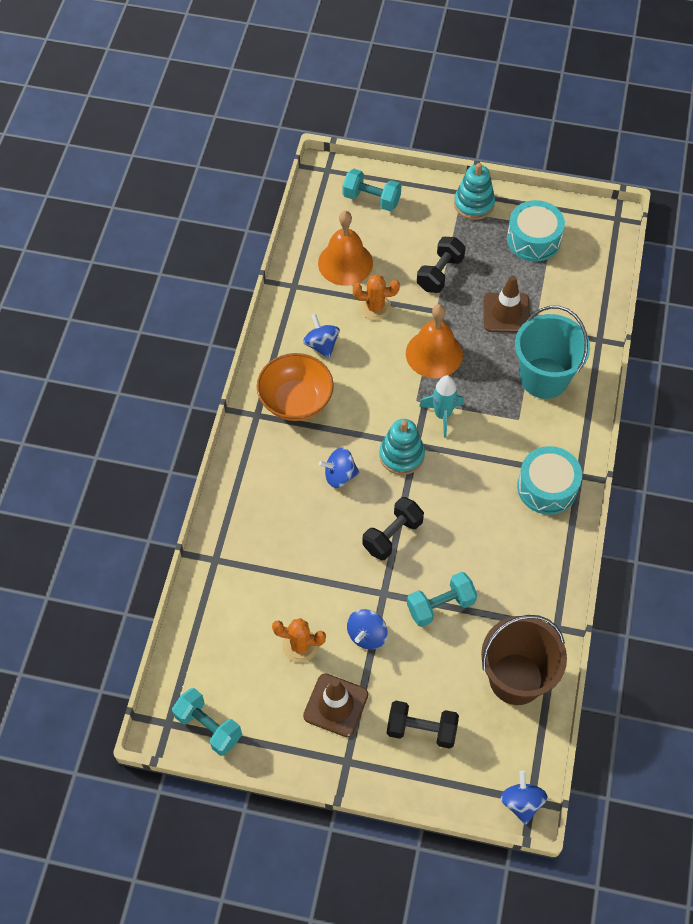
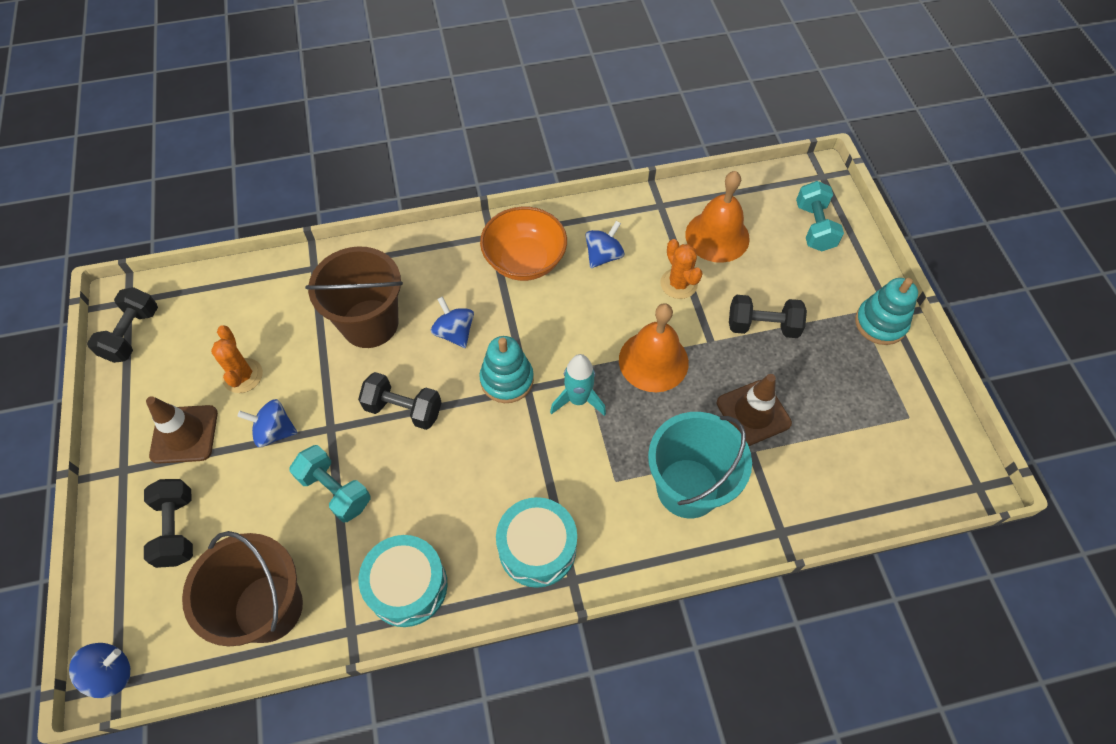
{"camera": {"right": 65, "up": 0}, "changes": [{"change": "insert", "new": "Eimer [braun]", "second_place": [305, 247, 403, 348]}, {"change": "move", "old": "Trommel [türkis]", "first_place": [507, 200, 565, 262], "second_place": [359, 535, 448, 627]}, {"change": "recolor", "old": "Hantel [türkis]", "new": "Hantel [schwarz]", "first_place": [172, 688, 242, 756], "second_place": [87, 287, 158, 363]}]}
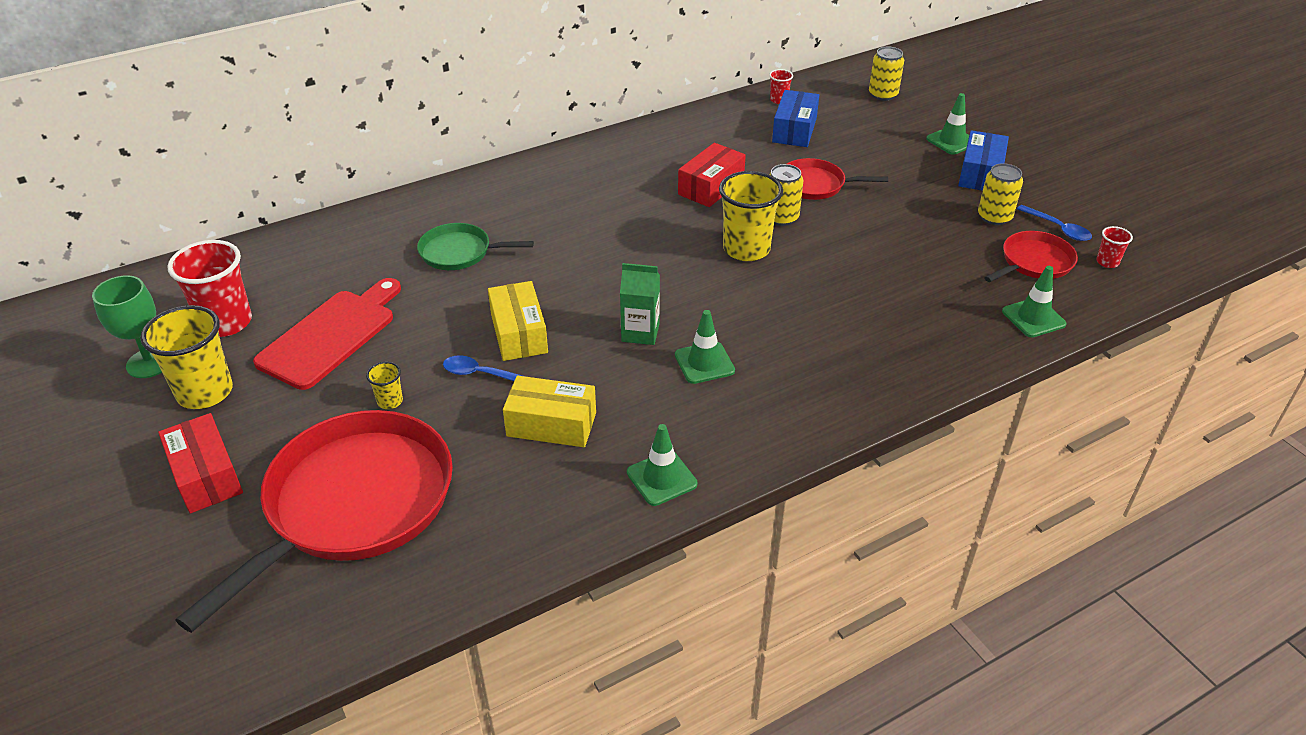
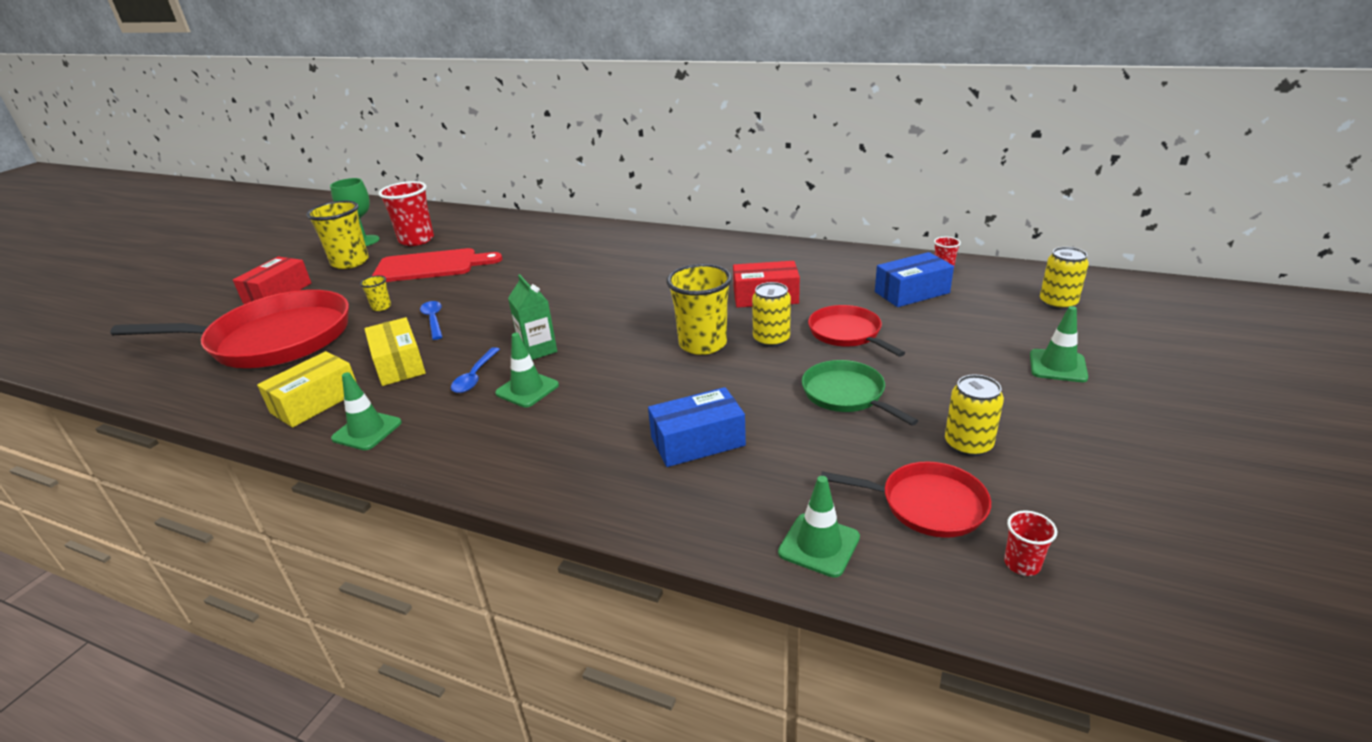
{"camera": {"right": 55, "up": -10}, "changes": [{"change": "move", "old": "Pfanne [grün]", "first_place": [417, 223, 534, 270], "second_place": [802, 360, 918, 426]}, {"change": "move", "old": "Schachtel [gelb]", "first_place": [488, 281, 548, 361], "second_place": [257, 351, 357, 428]}, {"change": "move", "old": "Schachtel [blau]", "first_place": [958, 130, 1009, 191], "second_place": [648, 387, 746, 467]}, {"change": "move", "old": "Löffel [blau]", "first_place": [1017, 205, 1092, 241], "second_place": [451, 347, 500, 393]}]}
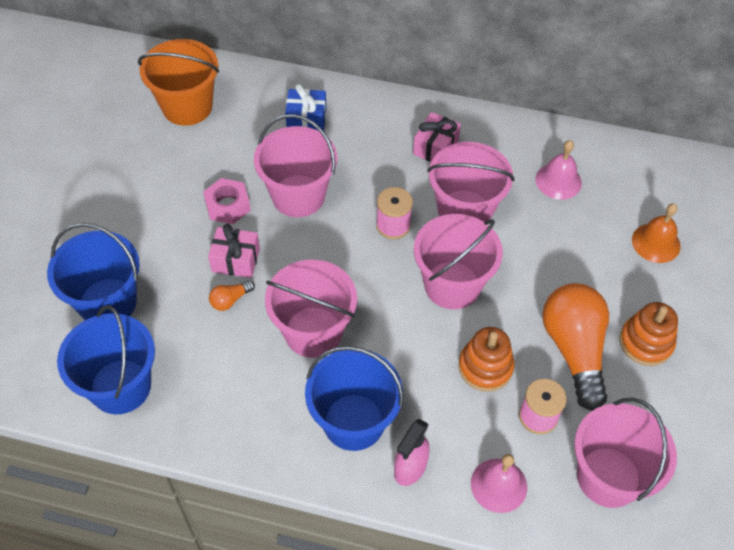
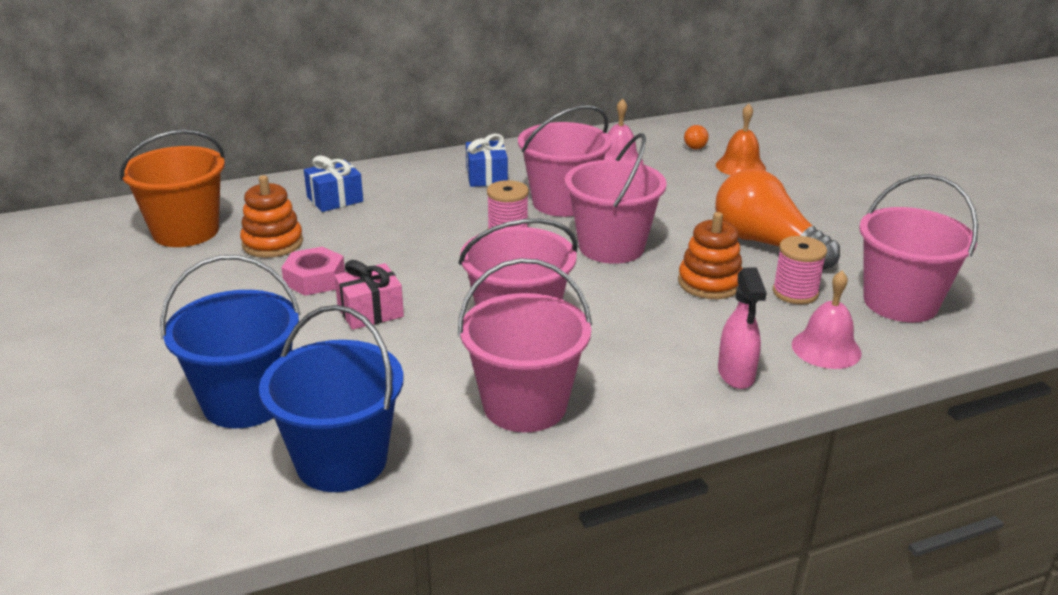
{"camera": {"right": -35, "up": -25}, "changes": [{"change": "delete", "old": "Eimer [blau]", "first_place": [305, 346, 403, 451]}, {"change": "move", "old": "Glühbirne [orange]", "first_place": [209, 280, 255, 311], "second_place": [684, 125, 709, 149]}, {"change": "move", "old": "Eimer [rosa]", "first_place": [254, 114, 337, 217], "second_place": [458, 258, 592, 432]}, {"change": "move", "old": "Stapelspielzeug [orange]", "first_place": [619, 302, 678, 366], "second_place": [240, 175, 303, 258]}, {"change": "recolor", "old": "Geschenk [rosa]", "new": "Geschenk [blau]", "first_place": [413, 112, 461, 162], "second_place": [466, 134, 508, 187]}]}
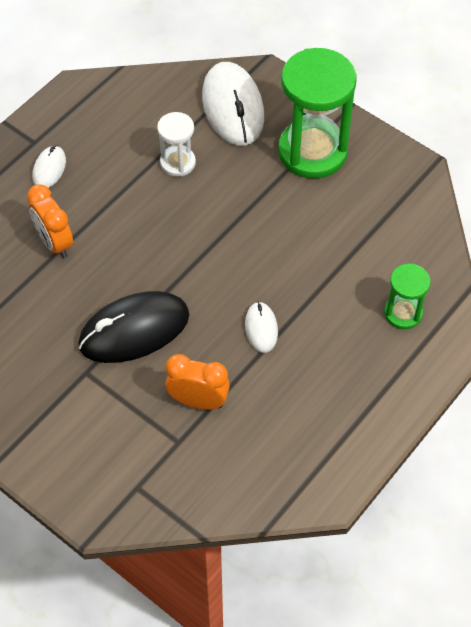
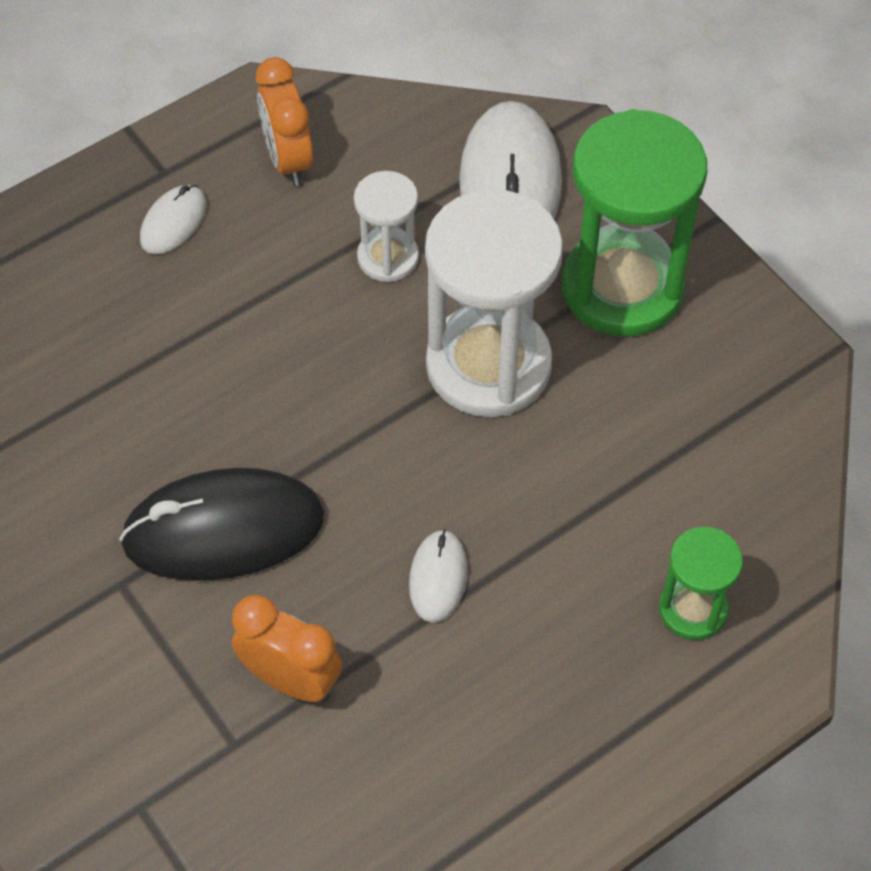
{"camera": {"right": 15, "up": 0}, "changes": [{"change": "insert", "new": "Sanduhr [weiß]", "second_place": [425, 189, 563, 417]}, {"change": "move", "old": "Wecker [orange]", "first_place": [27, 184, 73, 258], "second_place": [256, 57, 313, 186]}]}
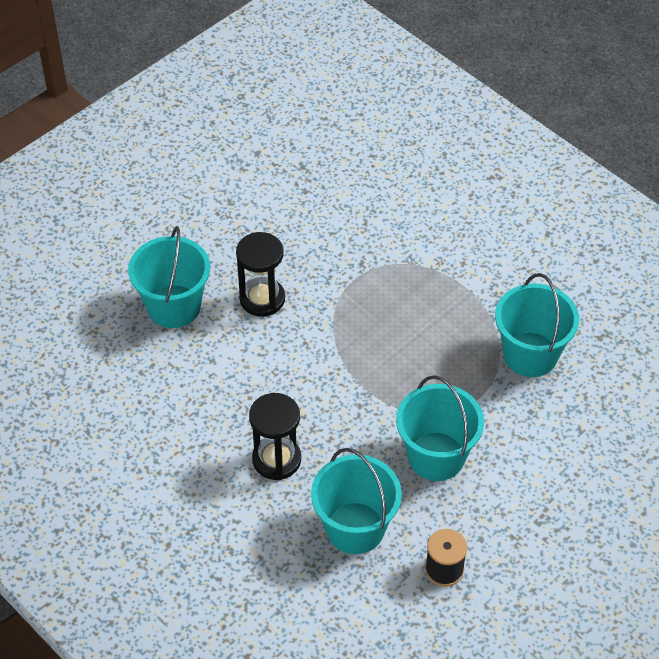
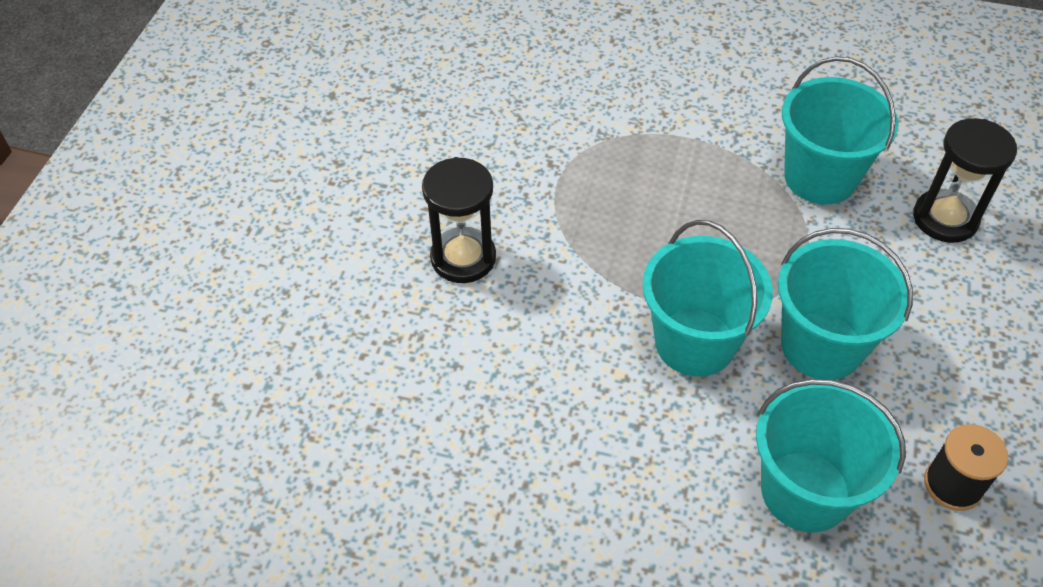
{"camera": {"right": -30, "up": 0}, "changes": [{"change": "move", "old": "Eimer [türkis]", "first_place": [128, 226, 210, 328], "second_place": [643, 220, 773, 377]}, {"change": "move", "old": "Sanduhr [schwarz]", "first_place": [249, 393, 301, 480], "second_place": [913, 118, 1017, 243]}]}
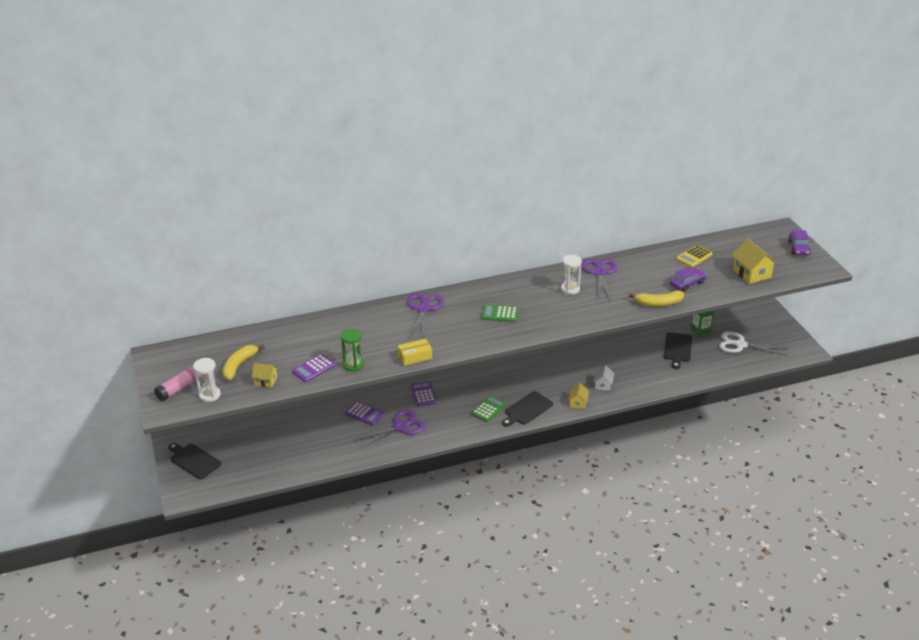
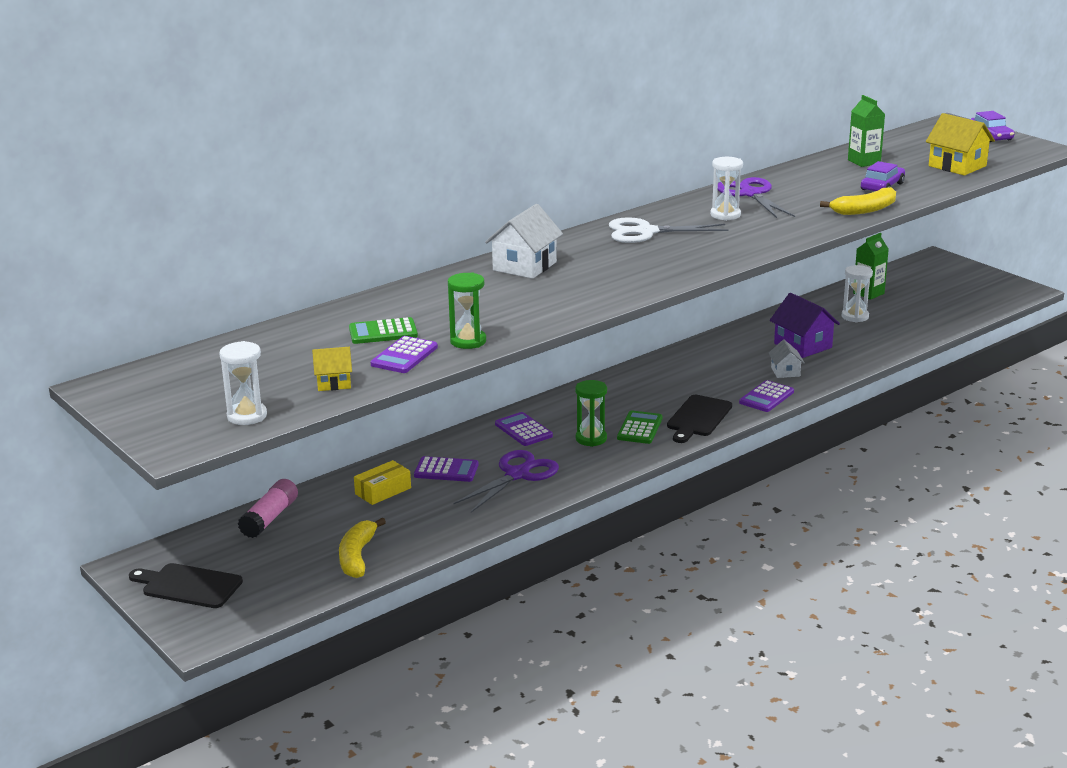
{"camera": {"right": -20, "up": -10}, "changes": [{"change": "insert", "new": "Sanduhr [grün]", "second_place": [575, 380, 607, 447]}, {"change": "insert", "new": "Haus [lila]", "second_place": [770, 293, 840, 358]}, {"change": "move", "old": "Klebestift [rosa]", "first_place": [154, 365, 201, 401], "second_place": [238, 479, 298, 538]}, {"change": "move", "old": "Banane [gelb]", "first_place": [223, 345, 265, 380], "second_place": [339, 518, 386, 578]}, {"change": "move", "old": "Schachtel [gelb]", "first_place": [398, 339, 432, 366], "second_place": [354, 460, 411, 505]}, {"change": "move", "old": "Taschenrechner [grün]", "first_place": [481, 305, 519, 322], "second_place": [349, 317, 418, 344]}, {"change": "move", "old": "Schere [weiß]", "first_place": [719, 331, 787, 355], "second_place": [609, 217, 729, 243]}, {"change": "replace", "old": "Schere [lila]", "new": "Haus [weiß]", "first_place": [407, 293, 444, 337], "second_place": [485, 204, 563, 279]}, {"change": "replace", "old": "Haus [gelb]", "new": "Taschenrechner [lila]", "first_place": [568, 383, 589, 409], "second_place": [739, 380, 794, 412]}, {"change": "replace", "old": "Schneidebrett [schwarz]", "new": "Sanduhr [weiß]", "first_place": [664, 332, 692, 369], "second_place": [842, 265, 873, 322]}, {"change": "replace", "old": "Taschenrechner [gelb]", "new": "Getränkekarton [grün]", "first_place": [676, 245, 712, 267], "second_place": [848, 95, 885, 167]}]}
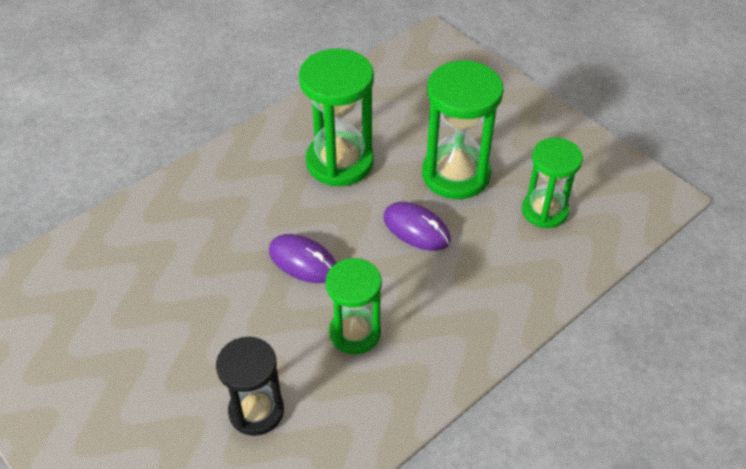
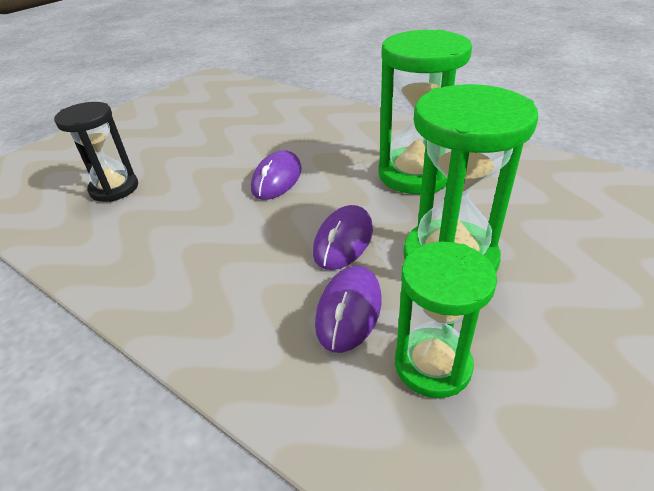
{"camera": {"right": 80, "up": -10}, "changes": [{"change": "delete", "old": "Sanduhr [grün]", "first_place": [325, 258, 382, 354]}, {"change": "insert", "new": "Computermaus [lila]", "second_place": [315, 266, 382, 353]}]}
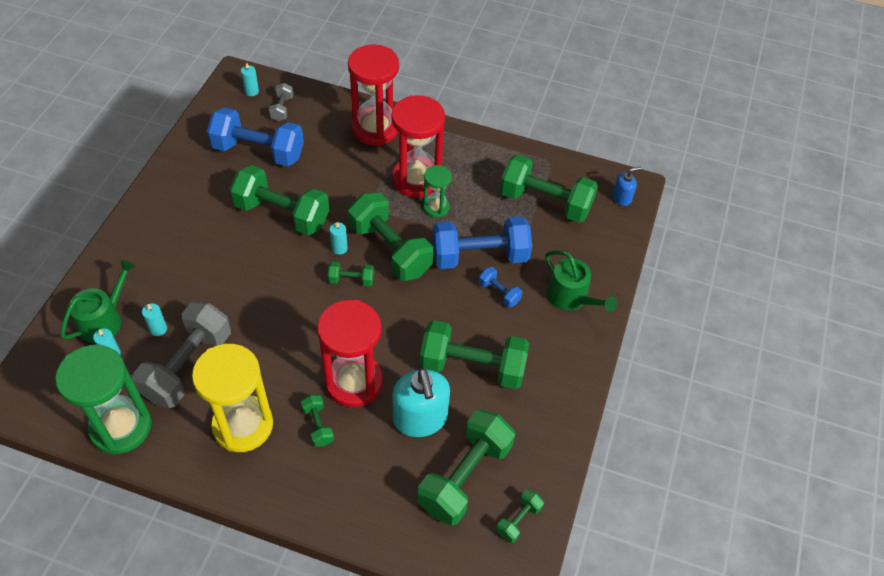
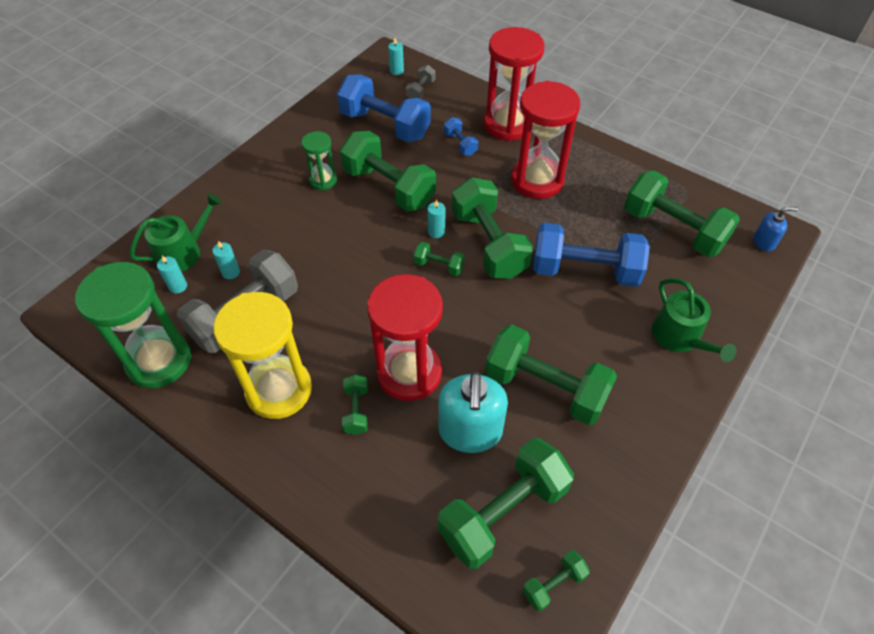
{"camera": {"right": 20, "up": 0}, "changes": [{"change": "move", "old": "Sanduhr [grün]", "first_place": [423, 165, 452, 218], "second_place": [301, 131, 337, 191]}, {"change": "move", "old": "Hantel [blau]", "first_place": [478, 267, 522, 308], "second_place": [444, 117, 478, 156]}]}
